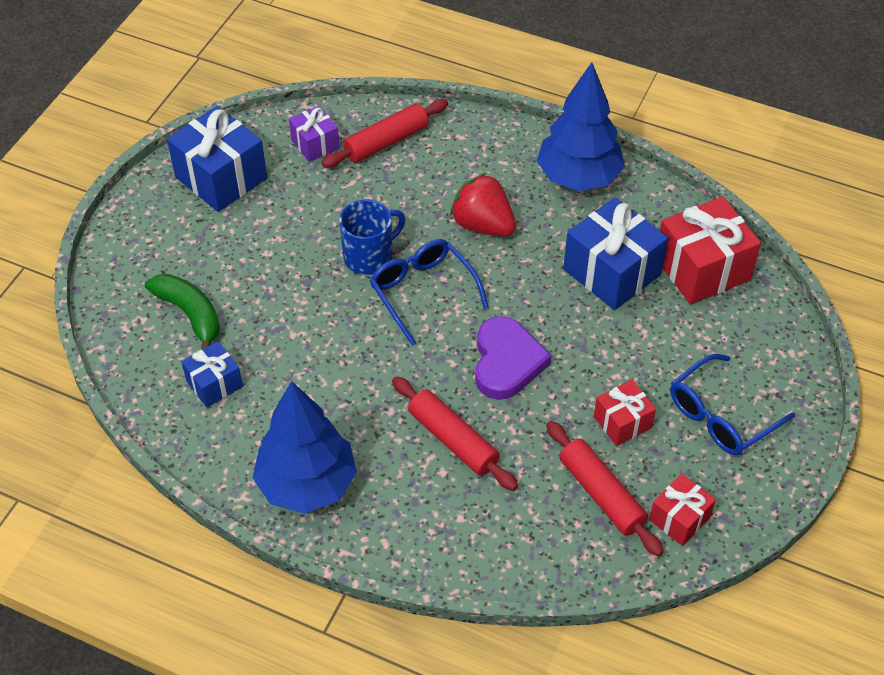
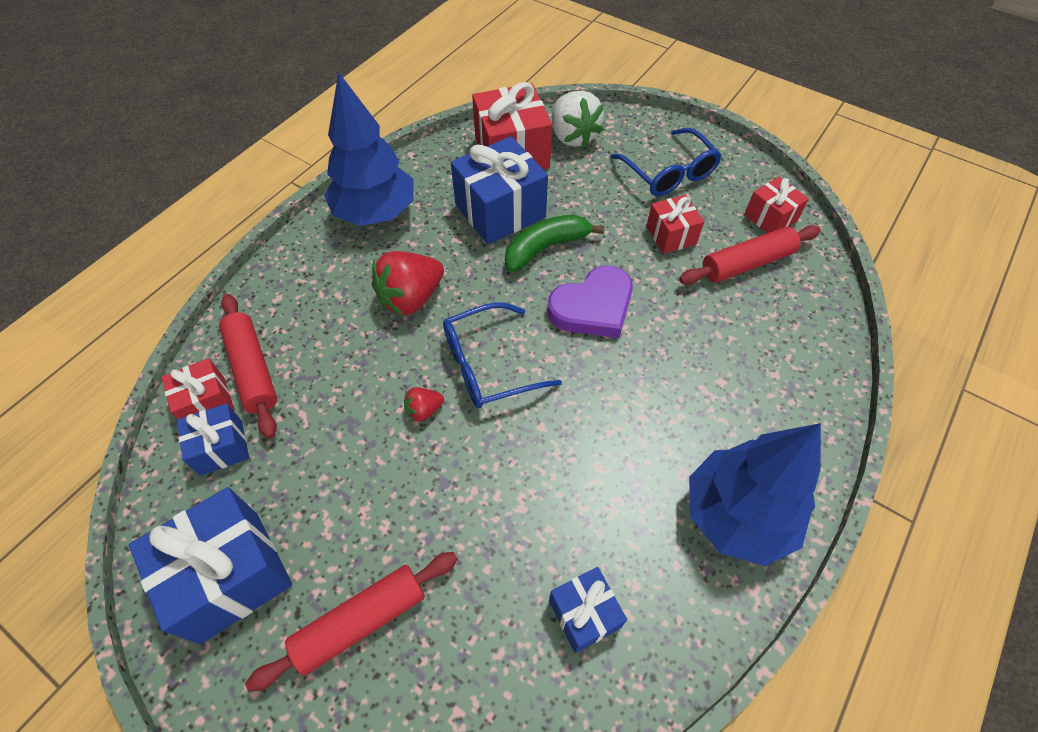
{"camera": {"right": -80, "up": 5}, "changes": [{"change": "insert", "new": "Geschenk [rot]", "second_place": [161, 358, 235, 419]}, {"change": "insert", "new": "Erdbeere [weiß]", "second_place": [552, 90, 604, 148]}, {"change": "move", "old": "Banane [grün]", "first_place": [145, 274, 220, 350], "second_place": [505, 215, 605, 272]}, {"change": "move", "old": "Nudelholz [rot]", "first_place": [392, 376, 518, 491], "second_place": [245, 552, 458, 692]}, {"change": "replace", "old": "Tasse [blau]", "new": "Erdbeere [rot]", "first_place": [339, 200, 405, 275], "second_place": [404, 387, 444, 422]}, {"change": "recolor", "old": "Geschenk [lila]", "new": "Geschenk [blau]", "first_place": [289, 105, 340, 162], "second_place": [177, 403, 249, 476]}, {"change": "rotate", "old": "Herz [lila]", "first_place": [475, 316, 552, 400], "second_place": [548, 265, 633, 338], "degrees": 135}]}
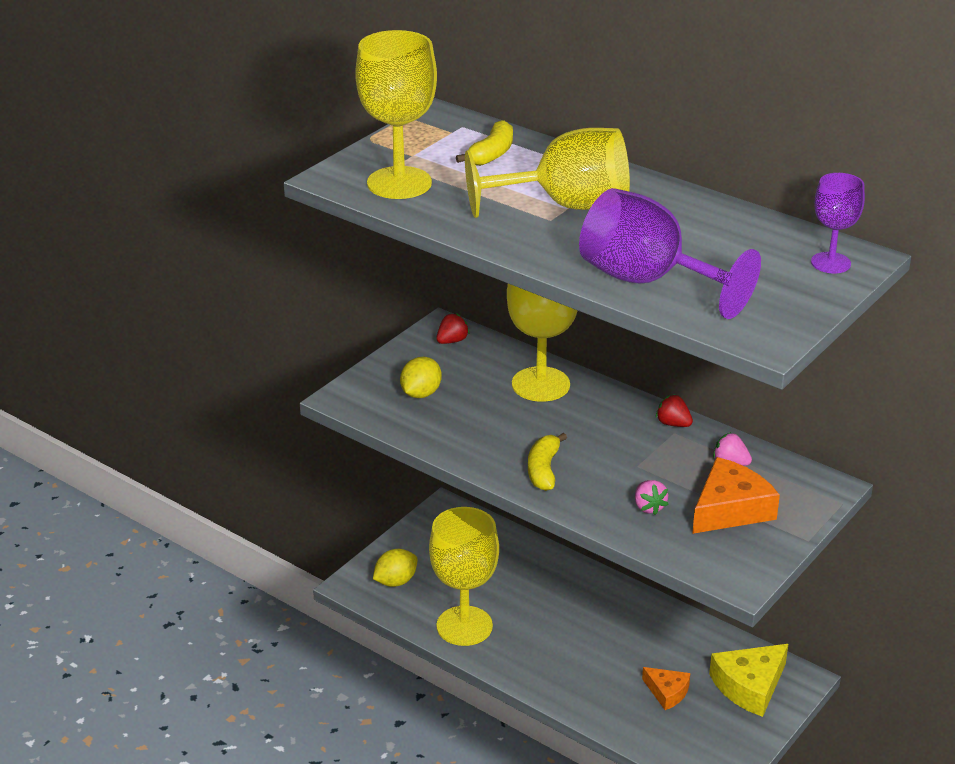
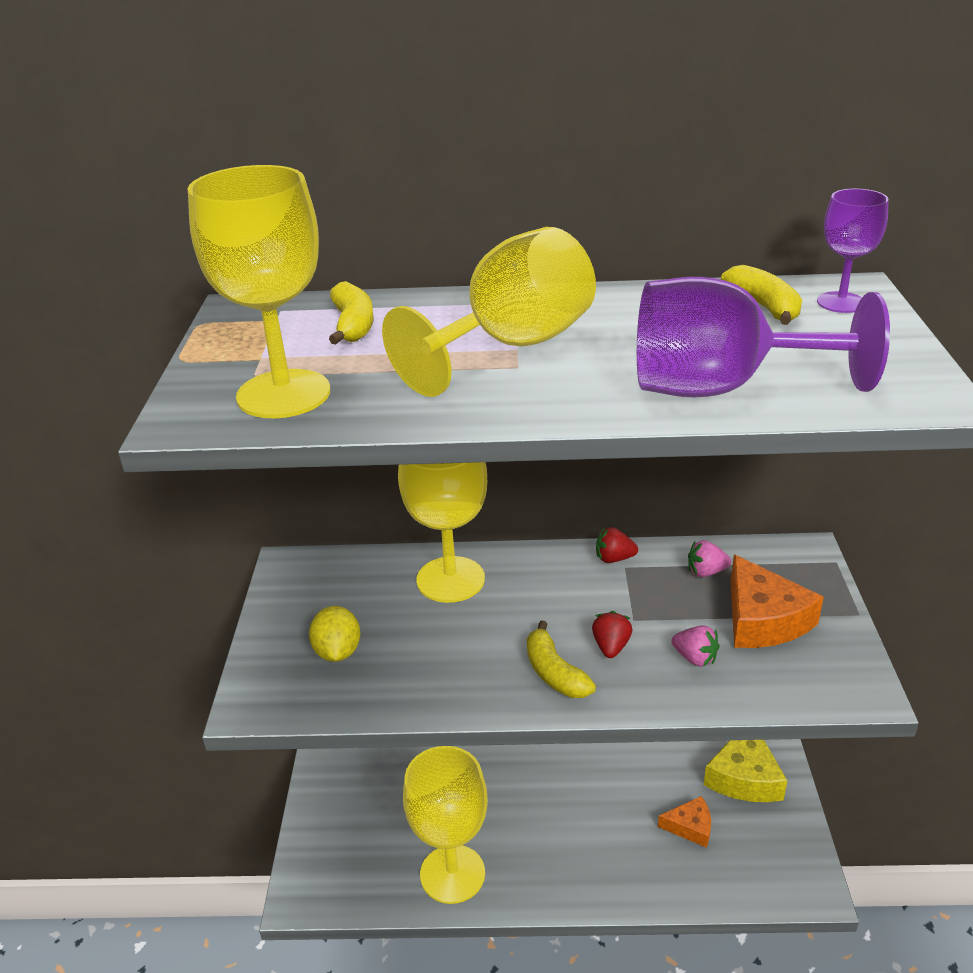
{"camera": {"right": -35, "up": 0}, "changes": [{"change": "delete", "old": "Zitrone [gelb]", "first_place": [373, 549, 417, 587]}, {"change": "insert", "new": "Banane [gelb]", "second_place": [721, 265, 802, 325]}, {"change": "move", "old": "Erdbeere [rot]", "first_place": [436, 313, 470, 344], "second_place": [592, 611, 632, 658]}, {"change": "rotate", "old": "Käse [orange]", "first_place": [692, 457, 780, 534], "second_place": [731, 554, 824, 648], "degrees": 150}]}
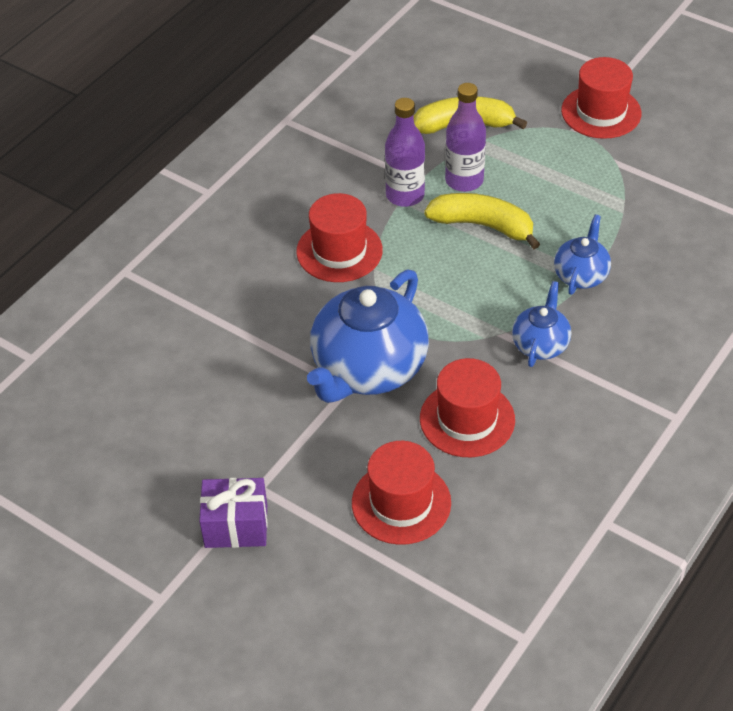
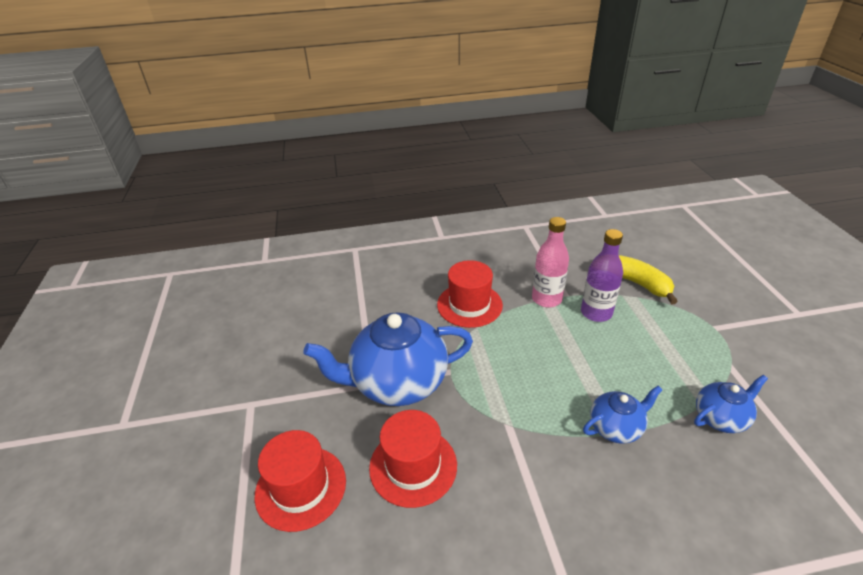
{"camera": {"right": 45, "up": -10}, "changes": [{"change": "delete", "old": "Geschenk [lila]", "first_place": [199, 478, 268, 548]}, {"change": "delete", "old": "Banane [gelb]", "first_place": [424, 193, 540, 249]}, {"change": "delete", "old": "Hut [rot]", "first_place": [561, 57, 642, 139]}, {"change": "move", "old": "Teekanne [blau]", "first_place": [512, 281, 571, 367], "second_place": [694, 375, 768, 433]}, {"change": "recolor", "old": "Flasche [lila]", "new": "Flasche [rosa]", "first_place": [385, 98, 425, 207], "second_place": [532, 217, 569, 307]}]}
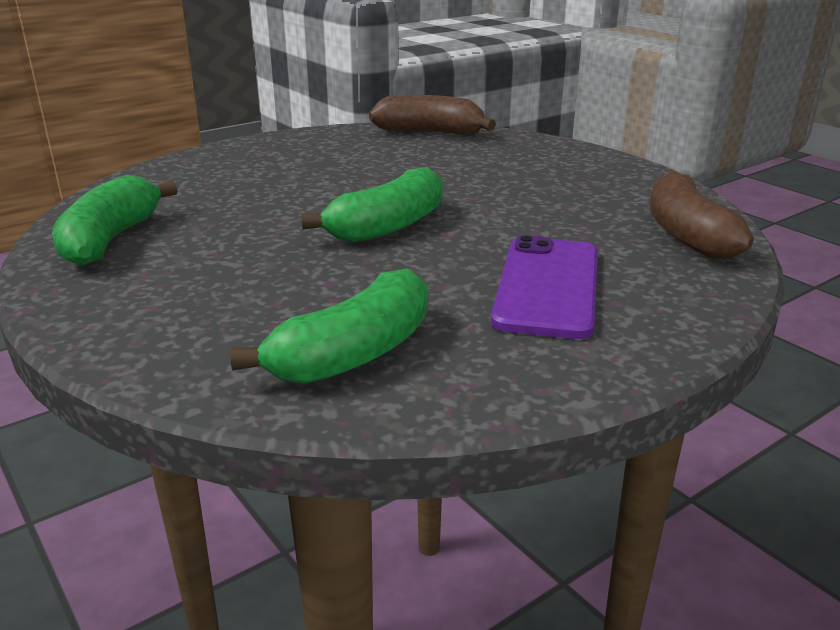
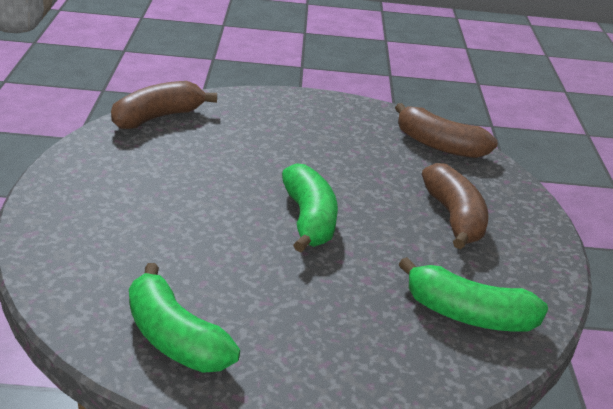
{"camera": {"right": -55, "up": 5}, "changes": [{"change": "replace", "old": "Handy [lila]", "new": "Banane [braun]", "first_place": [491, 235, 598, 339], "second_place": [422, 163, 489, 249]}, {"change": "rotate", "old": "Banane [grün]", "first_place": [230, 268, 428, 384], "second_place": [399, 257, 548, 332], "degrees": 120}]}
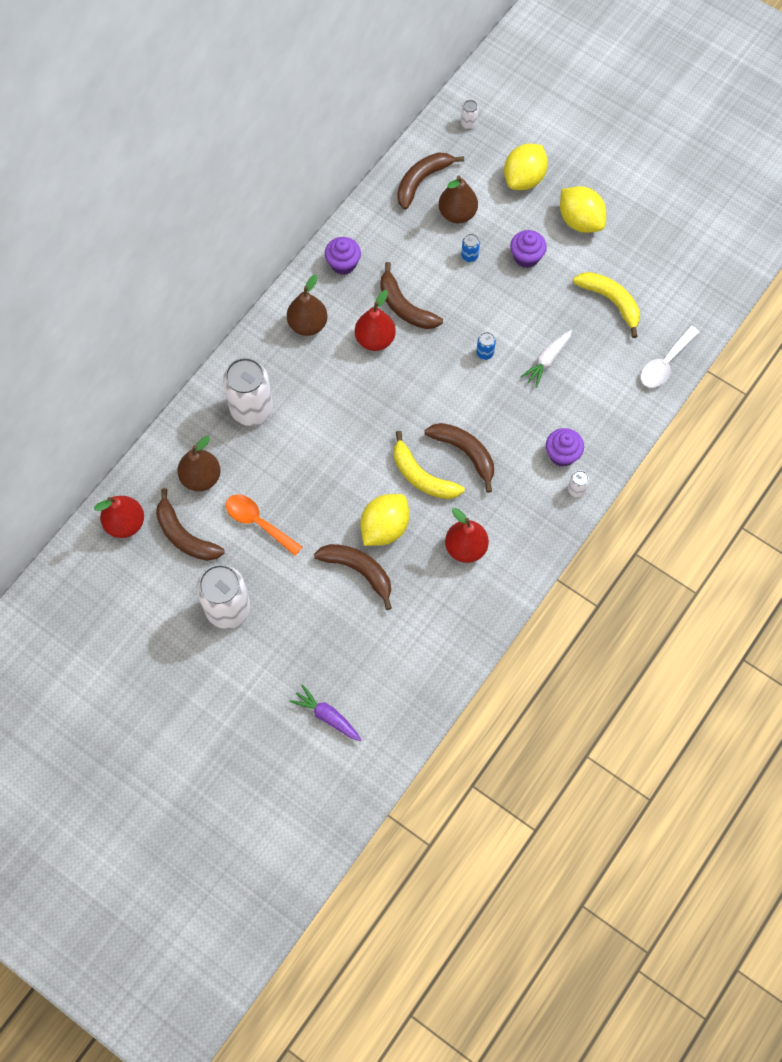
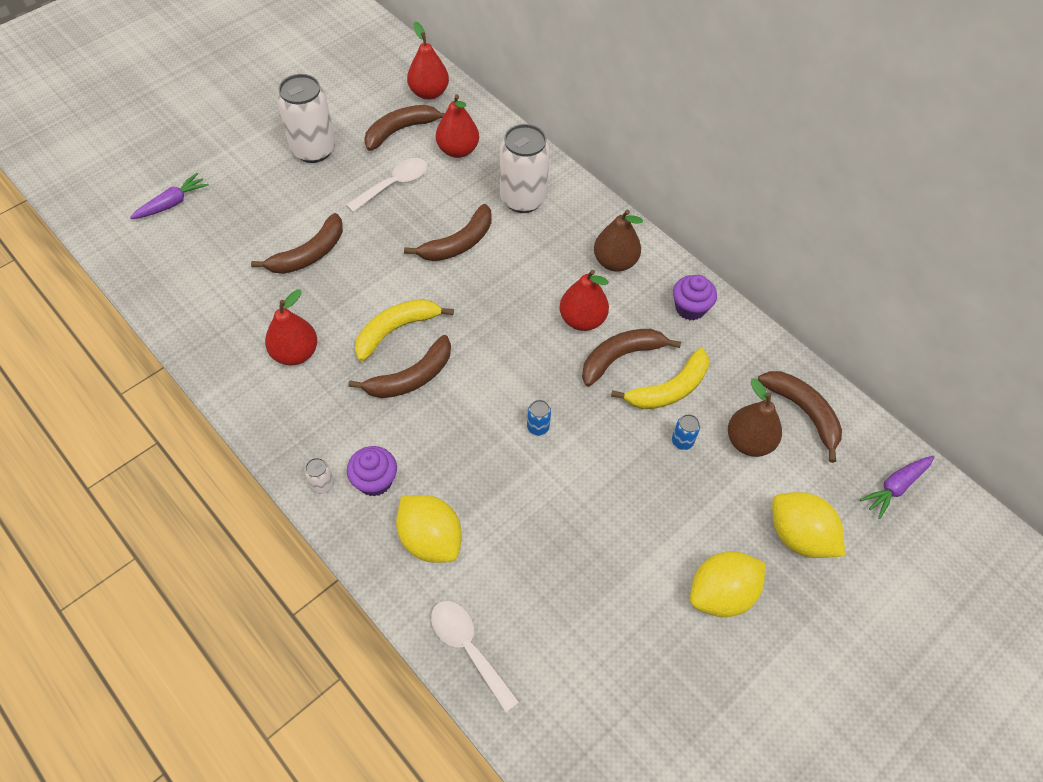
{"camera": {"right": 100, "up": -10}, "changes": [{"change": "delete", "old": "Muffin [lila]", "first_place": [510, 230, 547, 268]}, {"change": "delete", "old": "Karotte [weiß]", "first_place": [520, 330, 572, 388]}, {"change": "insert", "new": "Banane [braun]", "second_place": [404, 204, 492, 261]}, {"change": "move", "old": "Zitrone [gelb]", "first_place": [360, 494, 409, 546], "second_place": [396, 495, 462, 563]}, {"change": "move", "old": "Banane [gelb]", "first_place": [573, 272, 640, 338], "second_place": [611, 348, 709, 409]}, {"change": "replace", "old": "Dose [weiß]", "new": "Karotte [lila]", "first_place": [461, 100, 479, 129], "second_place": [860, 456, 934, 519]}, {"change": "recolor", "old": "Birne [braun]", "new": "Birne [rot]", "first_place": [177, 436, 221, 491], "second_place": [436, 94, 479, 158]}, {"change": "recolor", "old": "Löffel [orange]", "new": "Löffel [weiß]", "first_place": [226, 495, 302, 556], "second_place": [346, 158, 427, 212]}]}
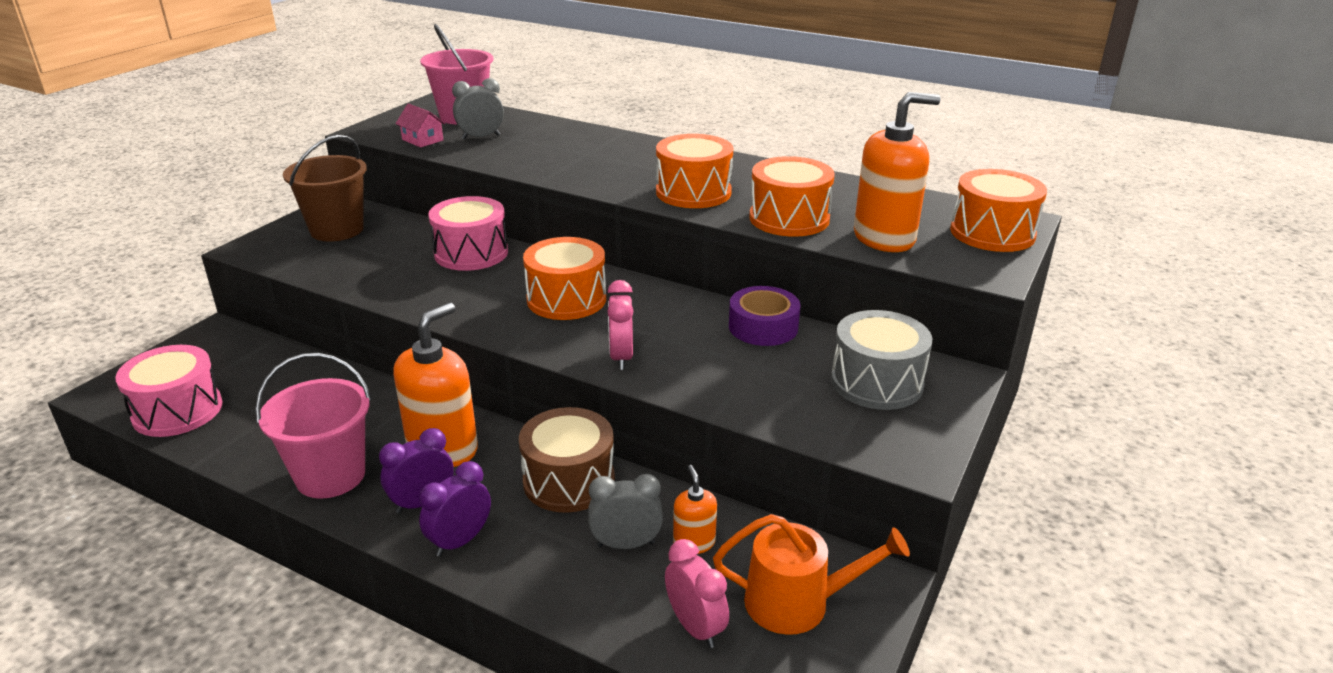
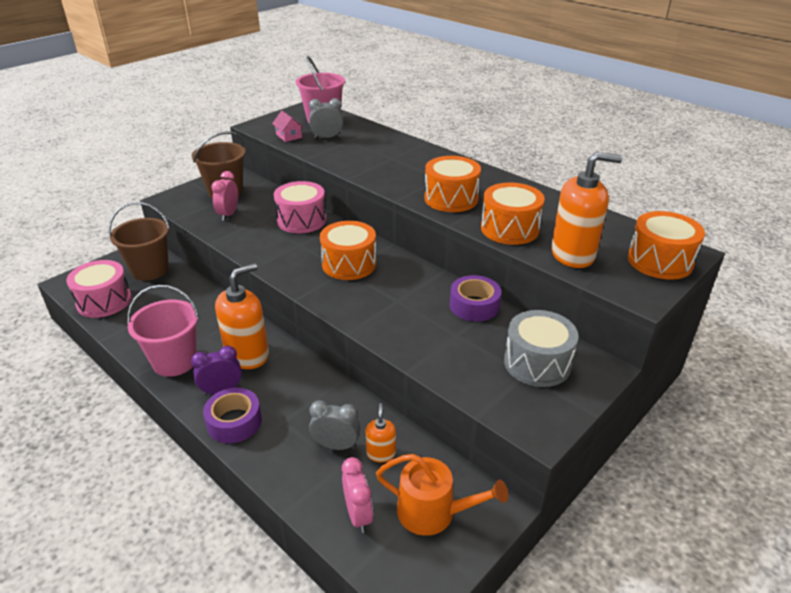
{"camera": {"right": 15, "up": 5}, "changes": [{"change": "delete", "old": "Trommel [braun]", "first_place": [519, 407, 615, 513]}, {"change": "insert", "new": "Eimer [braun]", "second_place": [108, 202, 170, 281]}, {"change": "move", "old": "Wecker [rosa]", "first_place": [607, 280, 633, 370], "second_place": [211, 171, 238, 221]}, {"change": "replace", "old": "Wecker [lila]", "new": "Klebeband [lila]", "first_place": [419, 461, 491, 556], "second_place": [203, 388, 262, 443]}]}
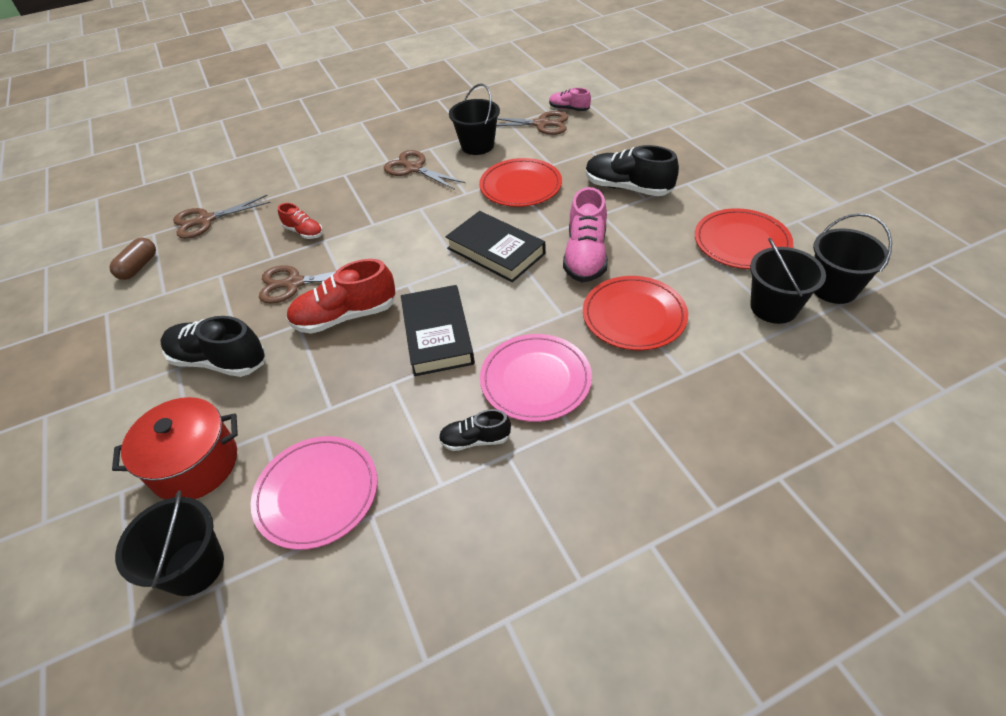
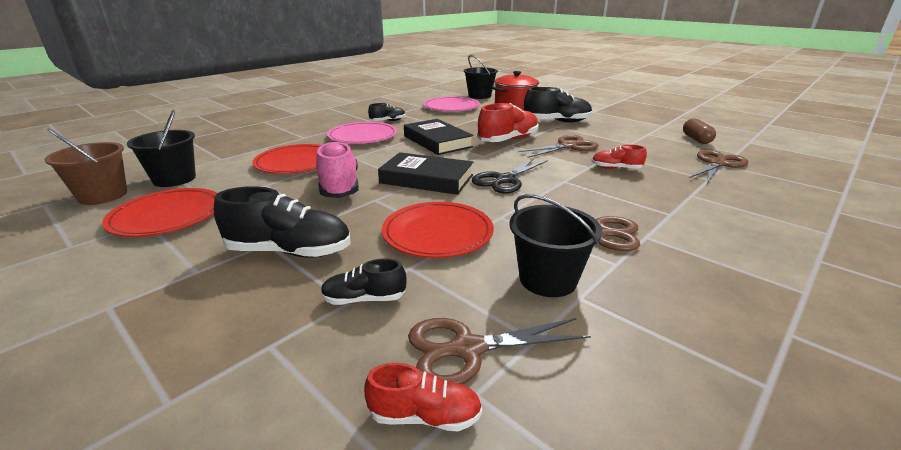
{"camera": {"right": 155, "up": -20}, "changes": [{"change": "insert", "new": "Schuh [schwarz]", "second_place": [321, 259, 407, 305]}, {"change": "insert", "new": "Schere [schwarz]", "second_place": [472, 158, 548, 194]}, {"change": "recolor", "old": "Schuh [rosa]", "new": "Schuh [rot]", "first_place": [549, 88, 591, 111], "second_place": [364, 363, 482, 431]}, {"change": "recolor", "old": "Eimer [schwarz]", "new": "Eimer [braun]", "first_place": [813, 213, 892, 304], "second_place": [44, 128, 127, 205]}]}
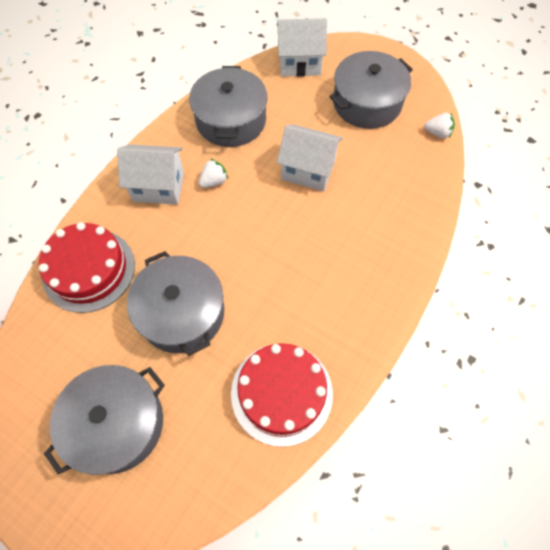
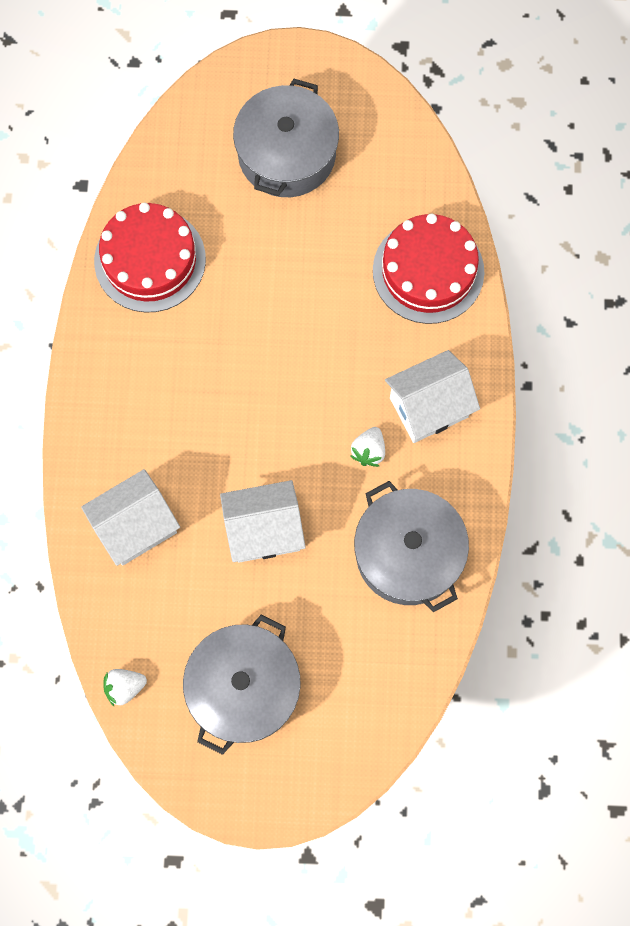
{"camera": {"right": 150, "up": 10}, "changes": [{"change": "delete", "old": "Kochtopf [grau]", "first_place": [127, 251, 224, 356]}, {"change": "move", "old": "Haus [weiß]", "first_place": [277, 18, 327, 77], "second_place": [81, 469, 180, 566]}]}
